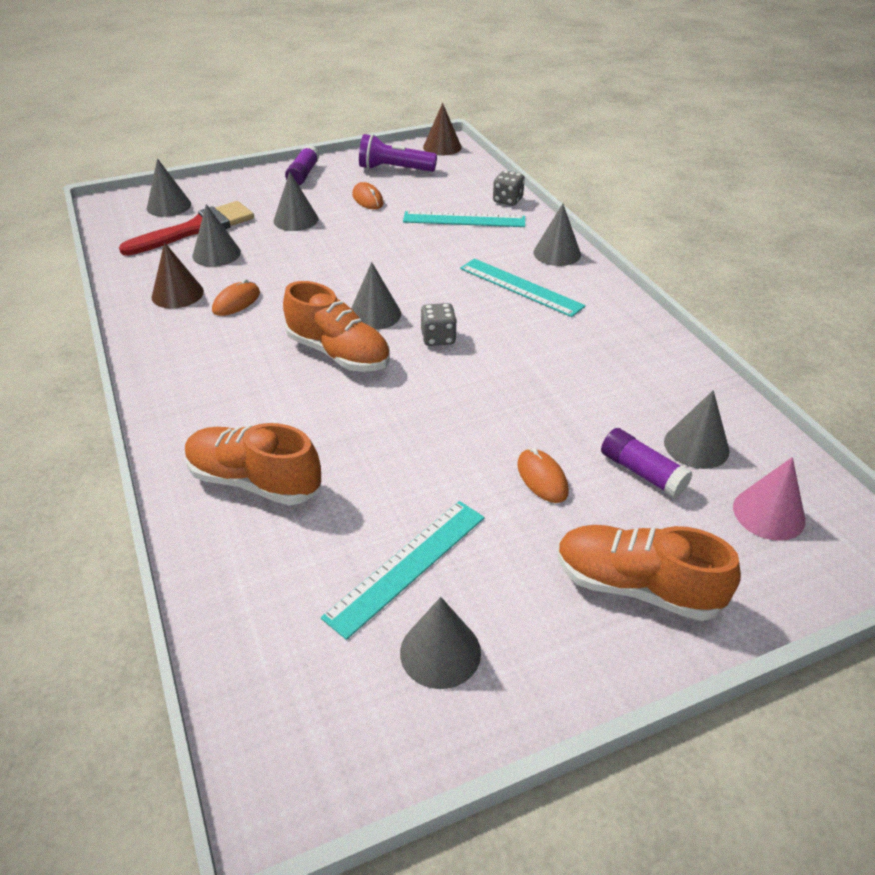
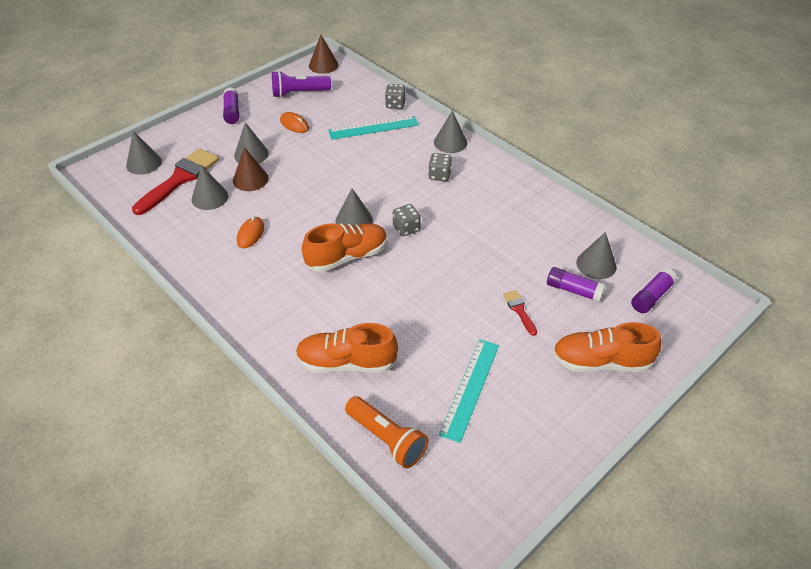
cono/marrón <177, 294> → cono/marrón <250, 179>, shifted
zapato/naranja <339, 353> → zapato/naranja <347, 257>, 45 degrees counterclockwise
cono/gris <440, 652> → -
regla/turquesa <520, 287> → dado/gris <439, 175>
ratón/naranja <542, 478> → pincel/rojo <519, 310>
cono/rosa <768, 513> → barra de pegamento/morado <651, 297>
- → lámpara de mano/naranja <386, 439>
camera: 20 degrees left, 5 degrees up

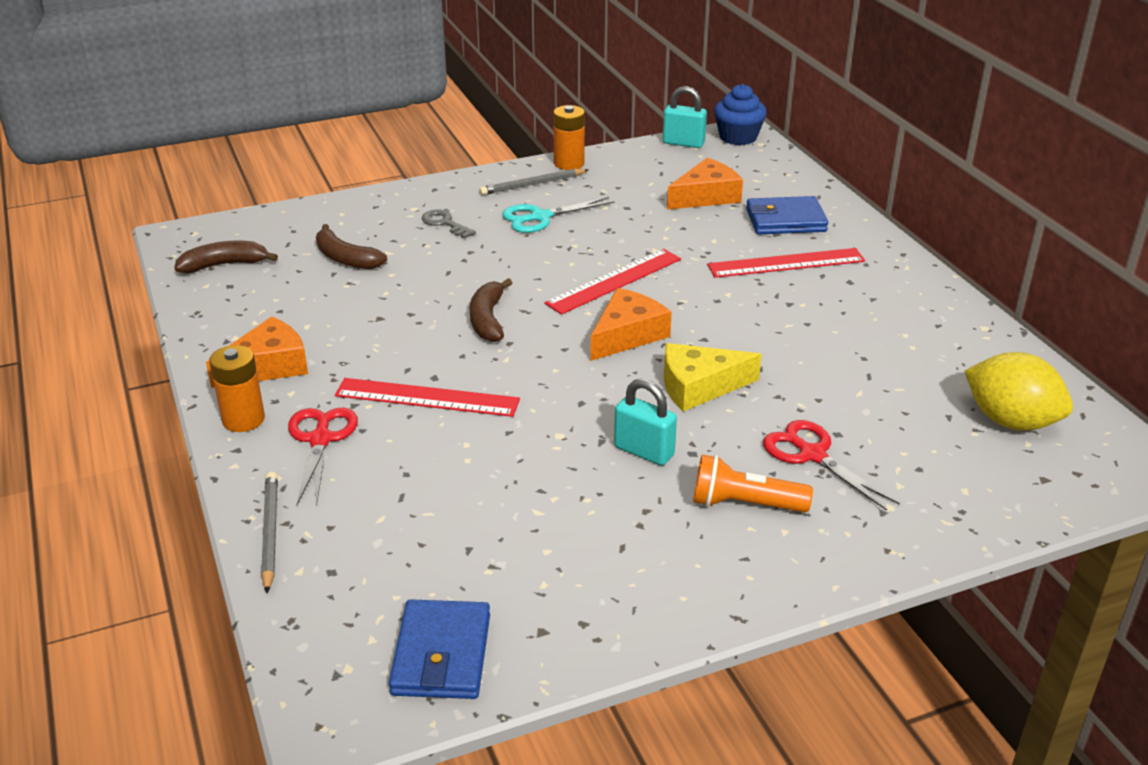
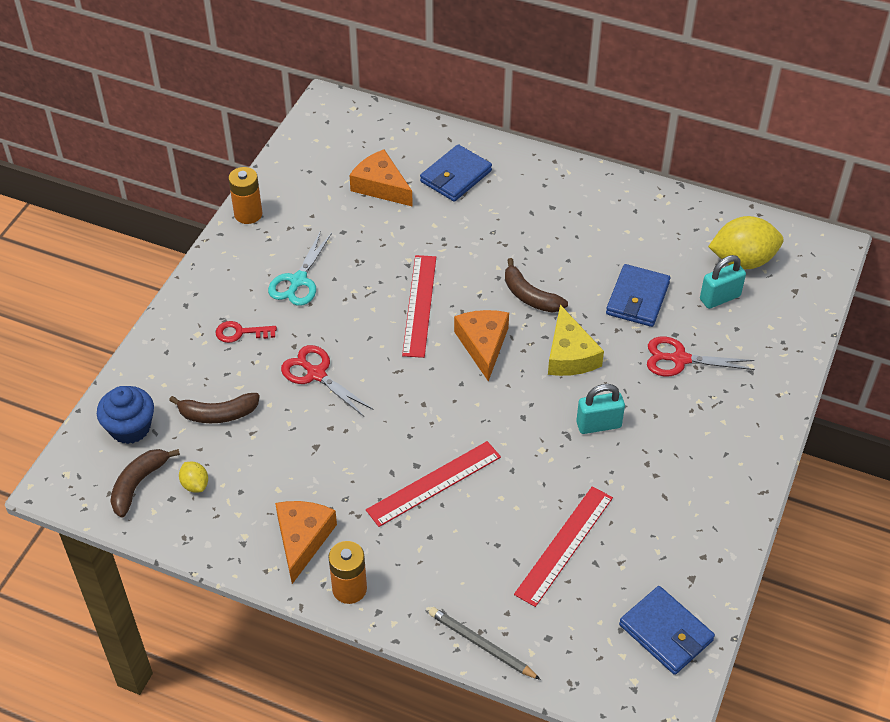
tijeras/rojo <320, 439> → tijeras/rojo <316, 374>, shifted
llave/gris <445, 223> → llave/rojo <240, 332>
plátano/marrón <488, 319> → plátano/marrón <530, 296>, shifted
lápiz/gris <532, 184> → -
candado/turquesa <683, 143> → candado/turquesa <720, 298>, shifted
queso/amarillo <699, 386> → queso/amarillo <570, 355>, 45 degrees counterclockwise
queso/naranja <706, 196> → queso/naranja <381, 186>, 60 degrees counterclockwise
lámpara de mano/naranja <744, 504> → -
regla/rojo <786, 263> → regla/rojo <564, 545>, shifted
magdalena/azul <738, 137> → magdalena/azul <130, 428>, shifted
- → limón/amarillo <195, 484>
- → cartera/azul <637, 299>
camera: 45 degrees left, 15 degrees up

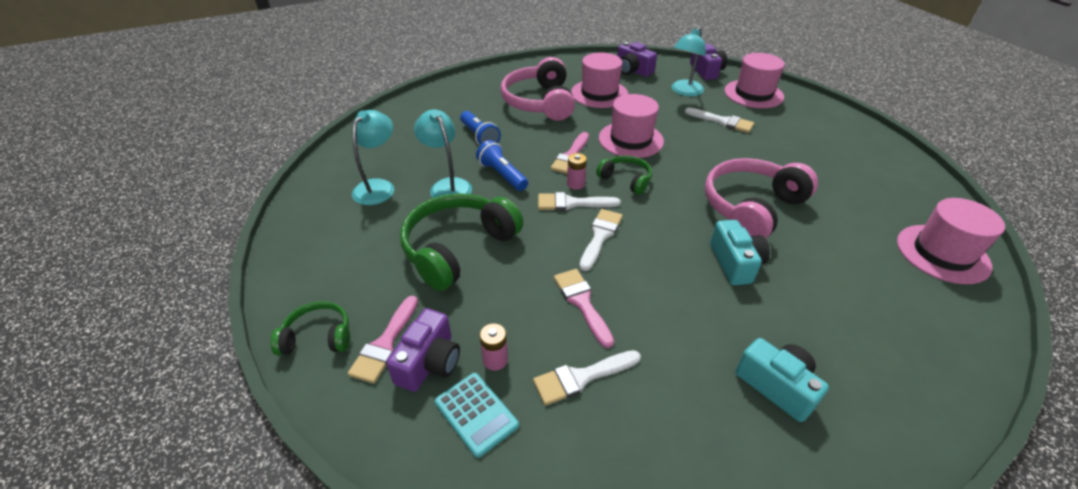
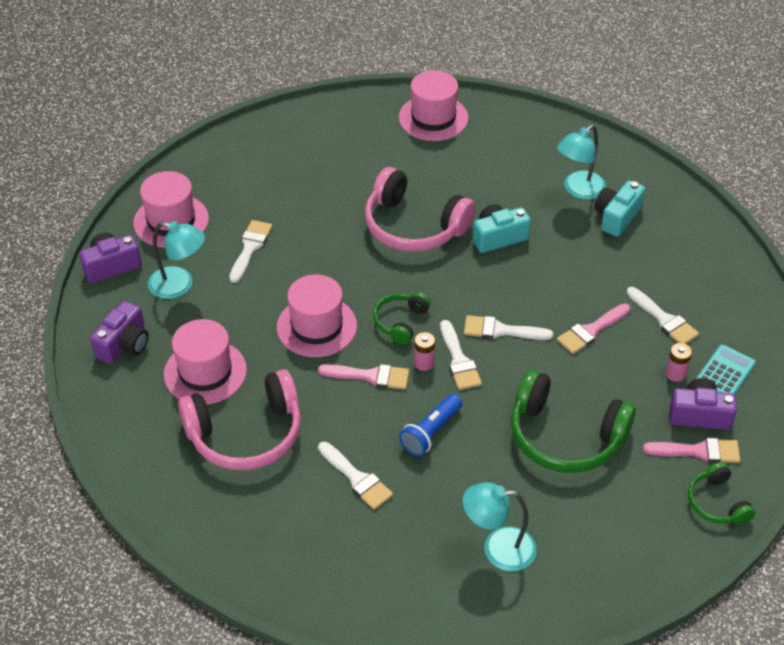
lámpara/turquesa <447, 186> → lámpara/turquesa <578, 190>, shifted
lámpara de mano/azul <479, 137> → pincel/blanco <356, 478>
camera: 105 degrees left, 5 degrees up

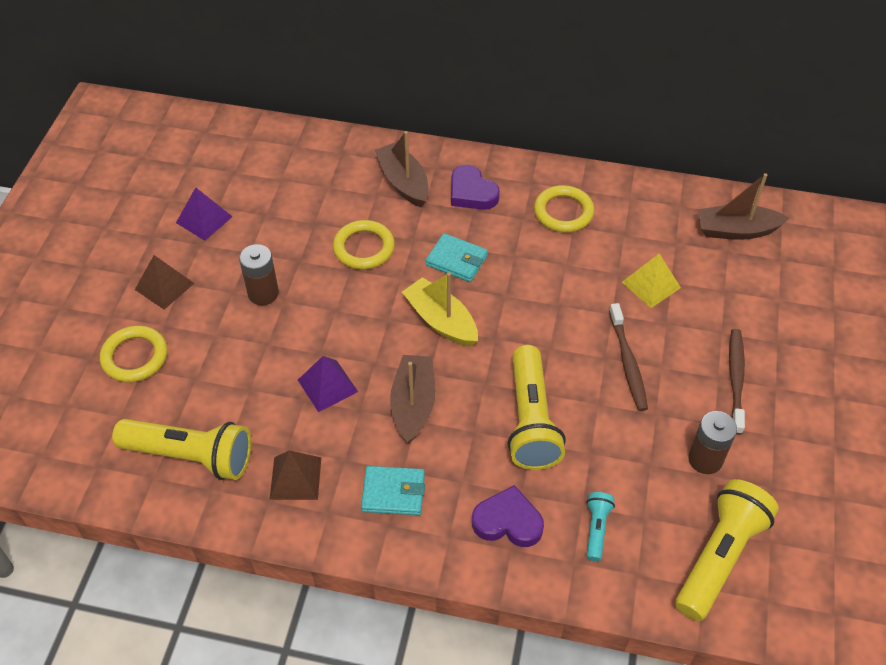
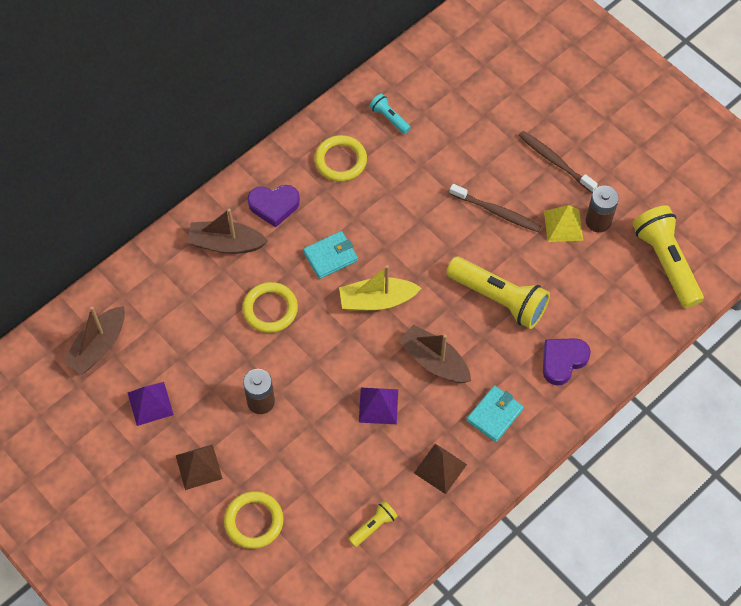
lámpara de mano/amarillo <191, 456> → lámpara de mano/amarillo <373, 526>, x0.48
lámpara de mano/turquesa <596, 529> → lámpara de mano/turquesa <389, 118>, shifted
pirámide/amarillo <651, 285> → pirámide/amarillo <563, 225>, shifted
barco/marrón <736, 230> → barco/marrón <98, 346>, shifted
camera: 55 degrees left, 10 degrees up

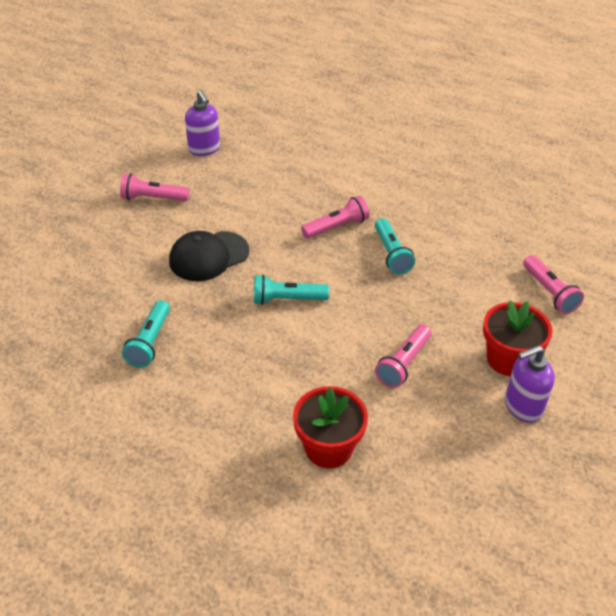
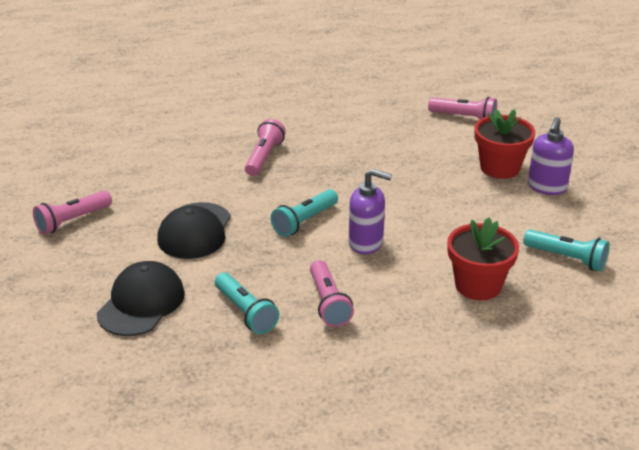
dispensador de jabón/morado <204, 149> → dispensador de jabón/morado <366, 243>, shifted
lámpara de mano/turquesa <391, 254> → lámpara de mano/turquesa <567, 258>, shifted
lámpara de mano/rosa <403, 363> → lámpara de mano/rosa <328, 303>, shifted
- → gorra/negro <141, 303>
camera: 45 degrees left, 10 degrees down

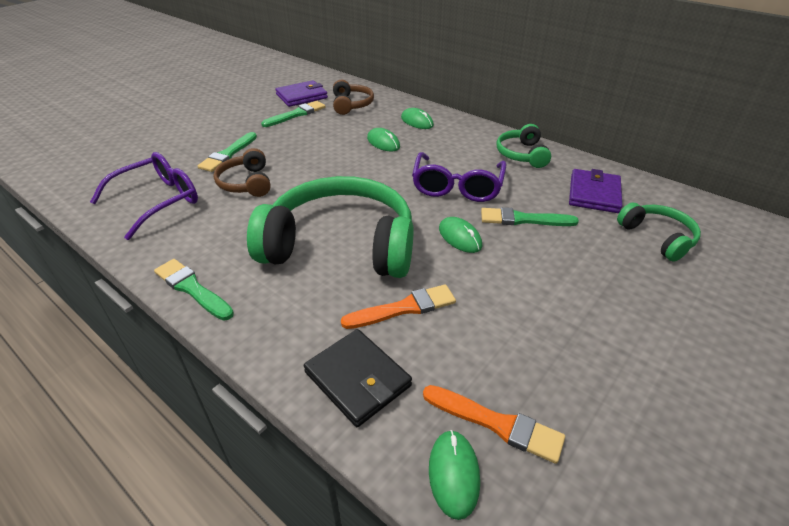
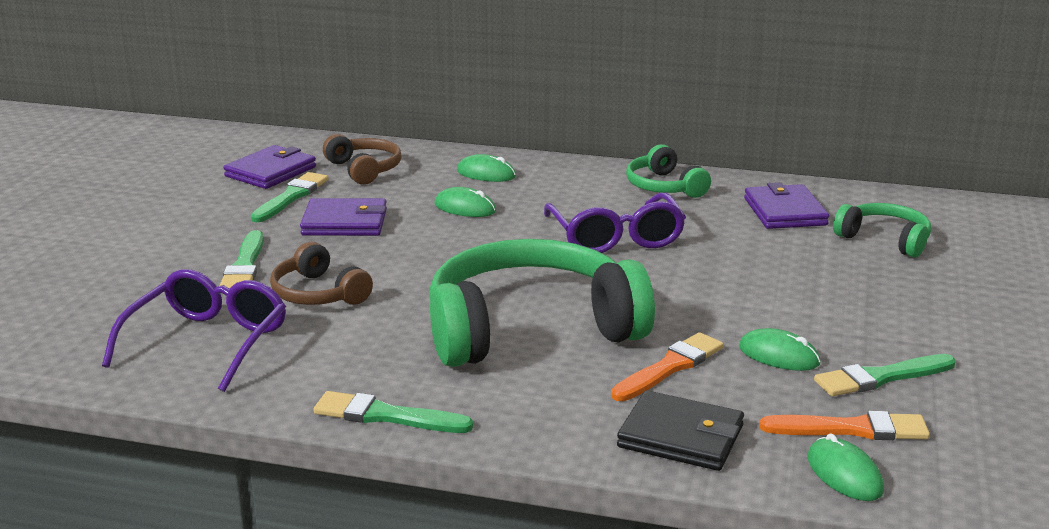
ratón/verde <460, 237> → ratón/verde <779, 355>, shifted
pincel/verde <523, 219> → pincel/verde <880, 377>, shifted
- → cartera/morado <344, 222>
camera: 25 degrees left, 15 degrees down

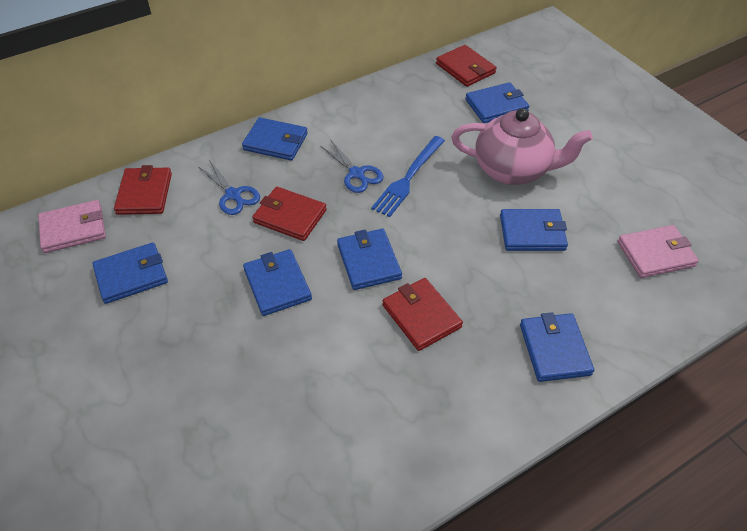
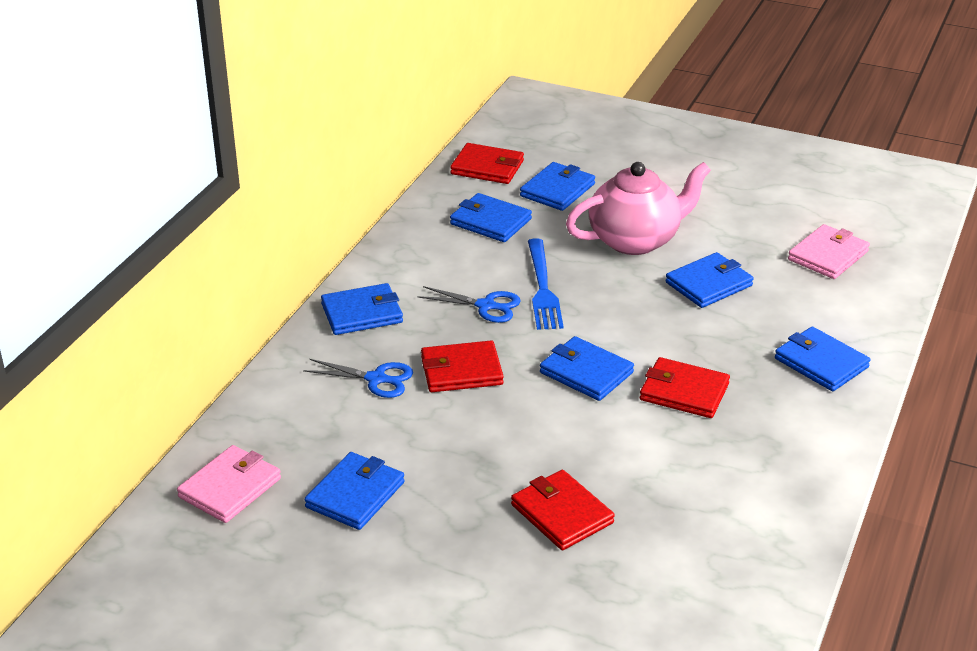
cartera/rojo <144, 193> → cartera/rojo <562, 514>, shifted
cartera/azul <277, 284> → cartera/azul <490, 221>, shifted
camera: 35 degrees left, 15 degrees down

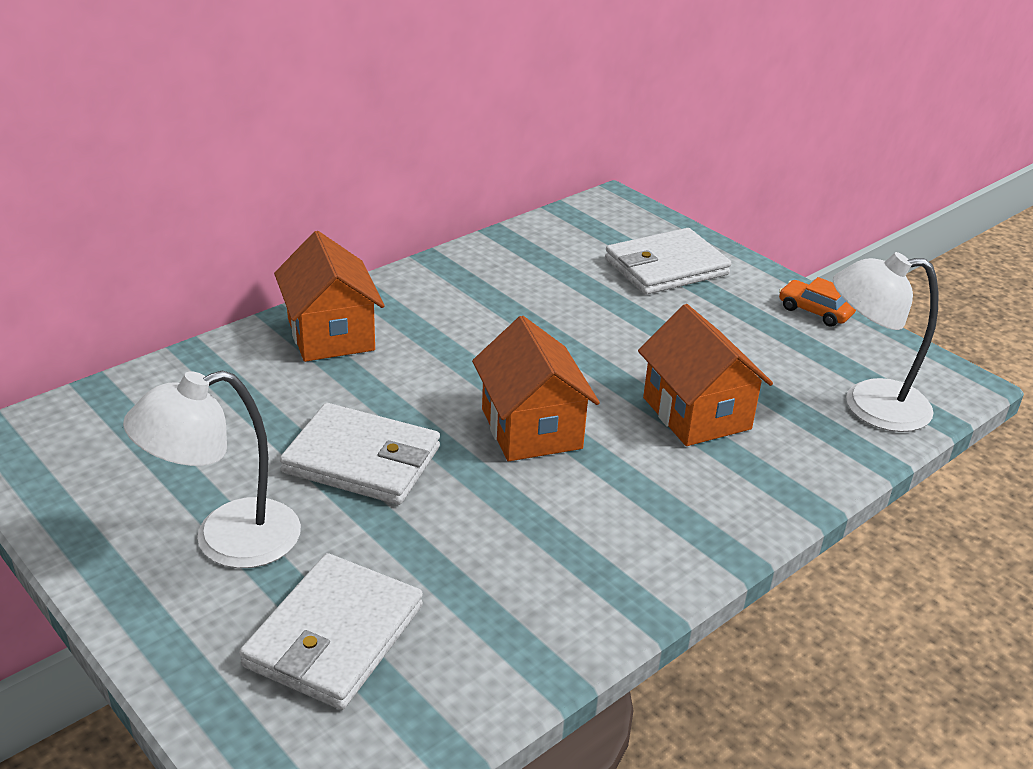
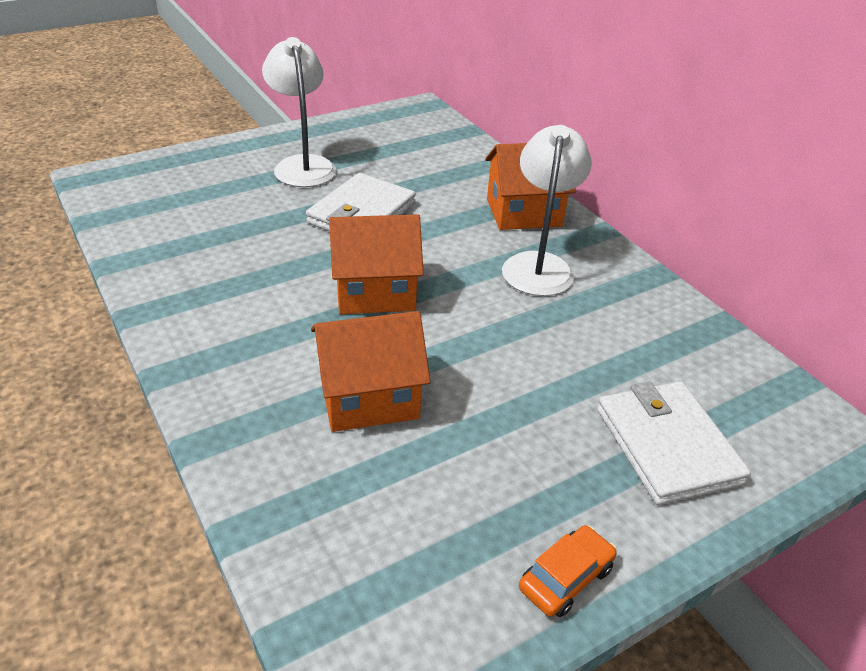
cartera/blanco <334, 636> → -
lámpara/blanco <869, 406> → lámpara/blanco <539, 265>, shifted
camera: 100 degrees right, 5 degrees up

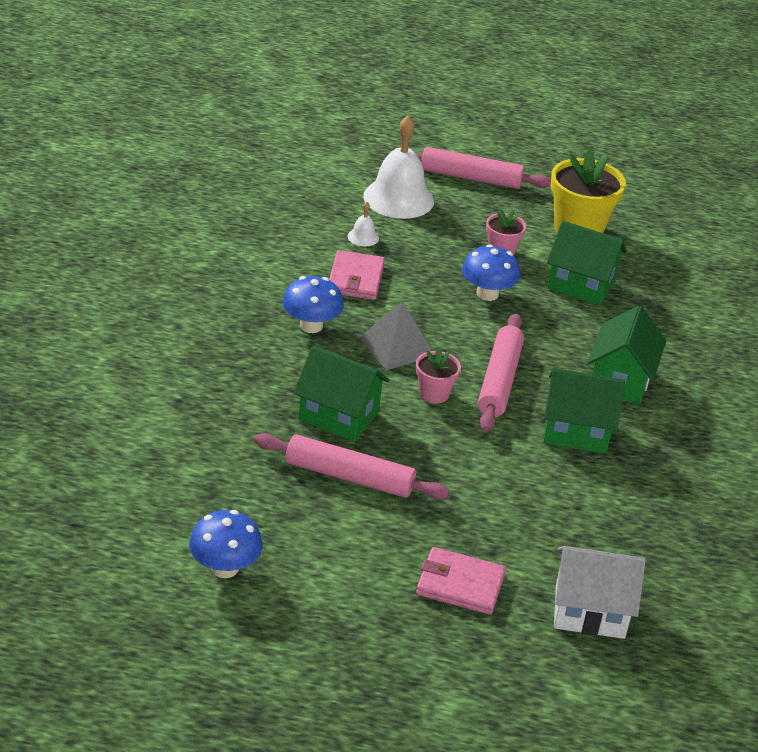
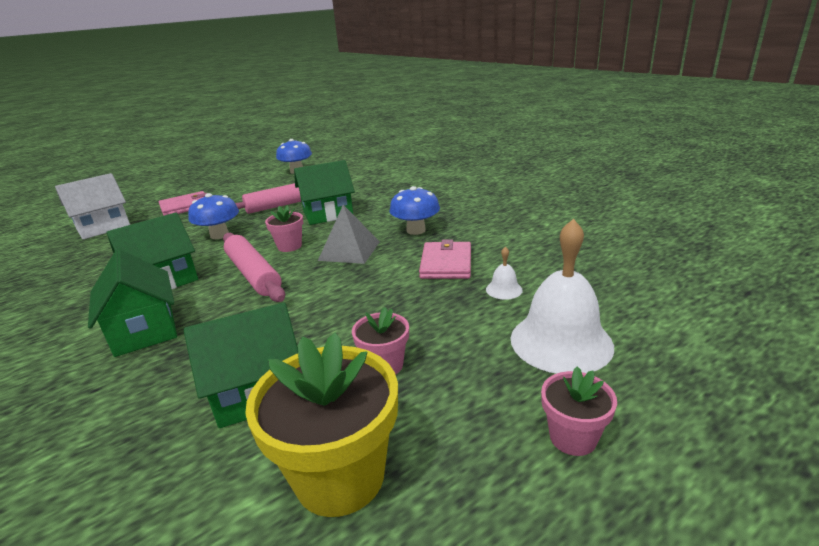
cartera/rosa <355, 279> → cartera/rosa <446, 263>, 45 degrees clockwise
rodillo/rosa <471, 177> → maceta/rosa <572, 437>
seta/azul <487, 294> → seta/azul <219, 235>, shifted
camera: 140 degrees right, 10 degrees down

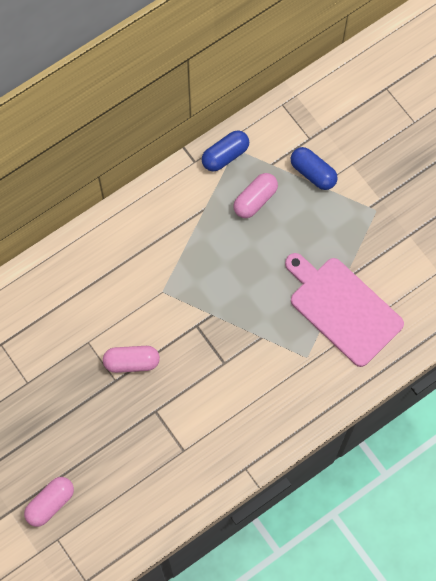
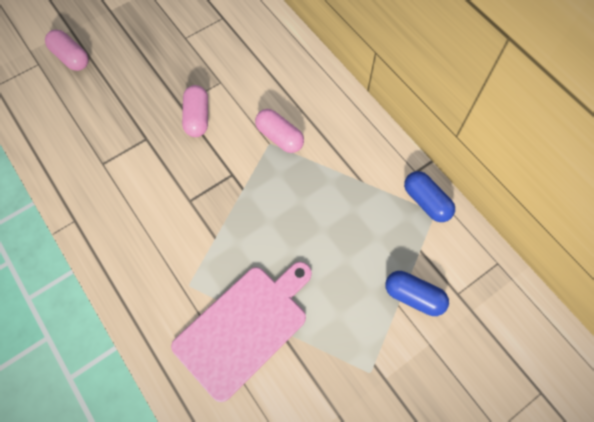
cápsula/rosa <255, 200> → cápsula/rosa <279, 137>, shifted
cápsula/azul <313, 173> → cápsula/azul <413, 296>, 75 degrees clockwise
camera: 90 degrees right, 5 degrees down

